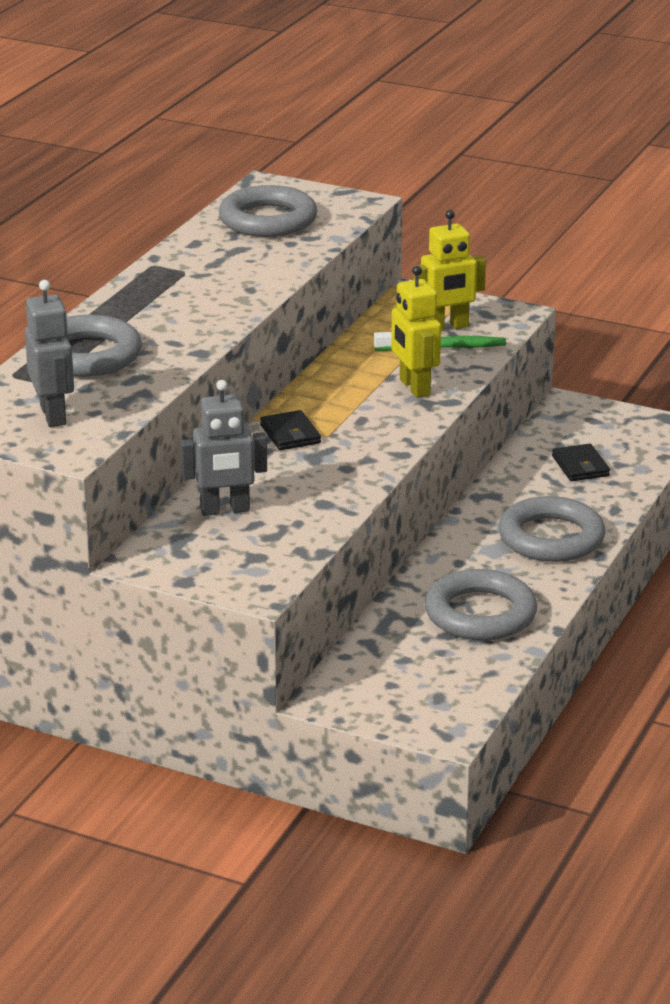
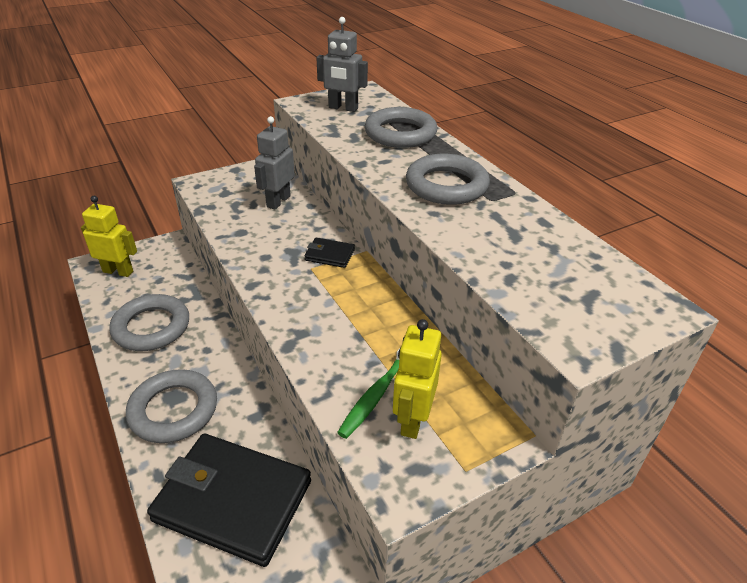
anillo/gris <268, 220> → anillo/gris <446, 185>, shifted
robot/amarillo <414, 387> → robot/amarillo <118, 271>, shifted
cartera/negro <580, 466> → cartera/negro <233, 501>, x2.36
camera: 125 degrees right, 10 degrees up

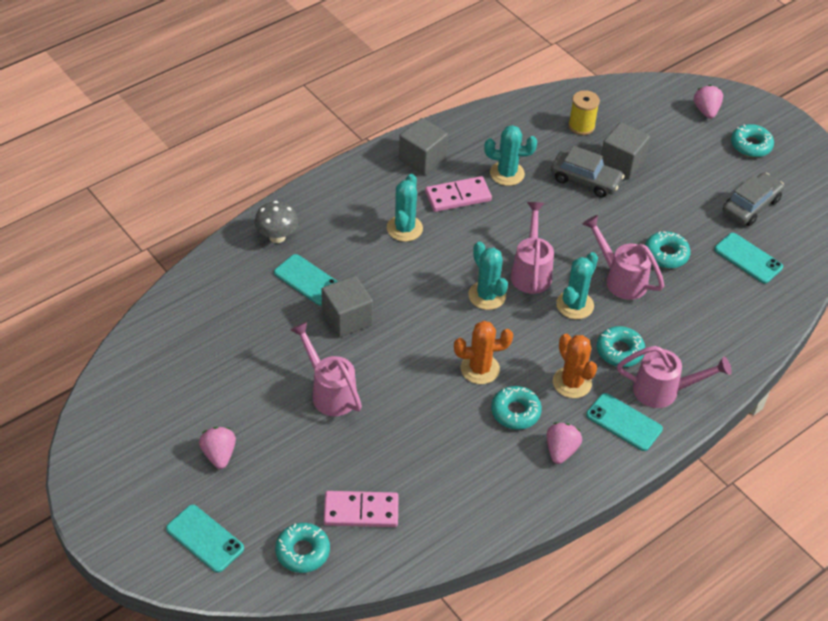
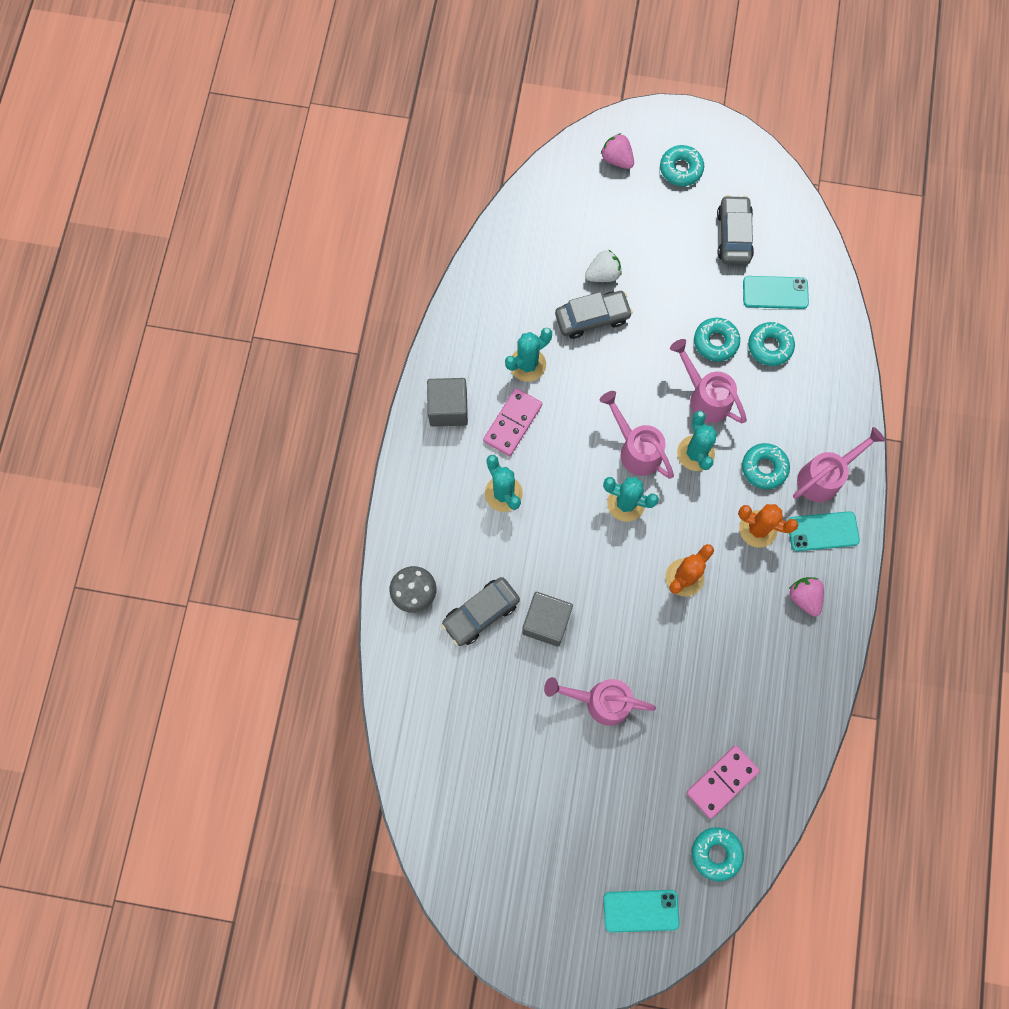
fresa/rosa <219, 455> → -
móvil/turquesa <308, 280> → coche/gris <481, 613>
rosquilla/turquesa <515, 412> → rosquilla/turquesa <770, 346>, shifted
carrete/amarillo <581, 126> → -
regadera/rosa <620, 278> → regadera/rosa <704, 397>, 45 degrees clockwise
cubo/gris <622, 163> → fresa/blanco <603, 274>
camera: 40 degrees left, 25 degrees up

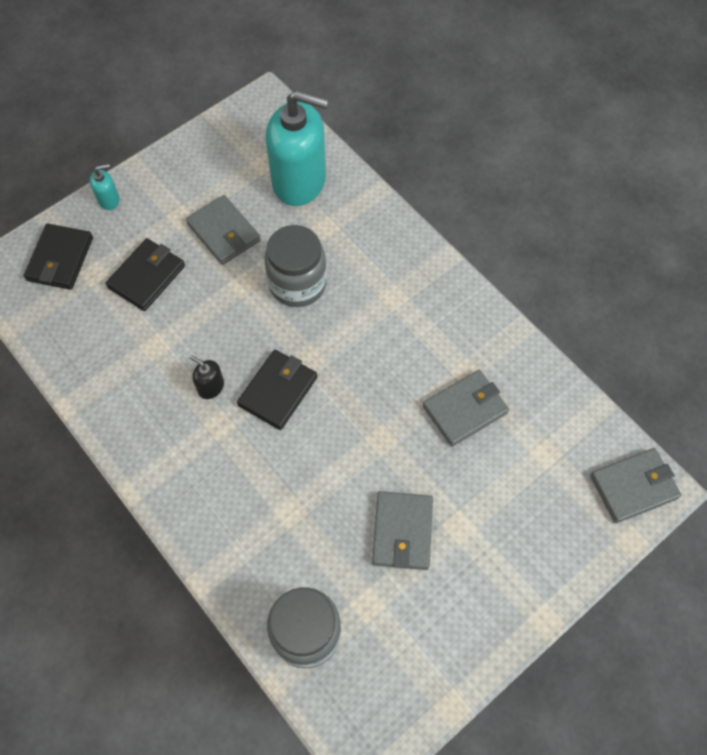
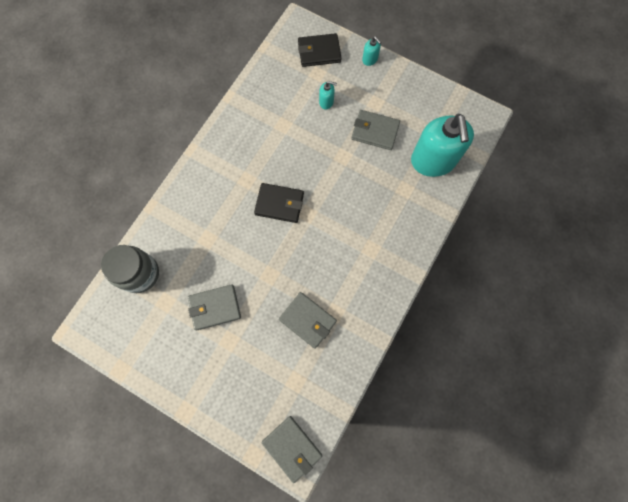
cartera/negro <147, 277> → dispensador de jabón/turquesa <326, 102>
cartera/gris <223, 232> → cartera/gris <375, 131>, 75 degrees clockwise
dispensador de jabón/negro <210, 387> → -
tarro/gris <297, 284> → -
camera: 70 degrees right, 10 degrees up

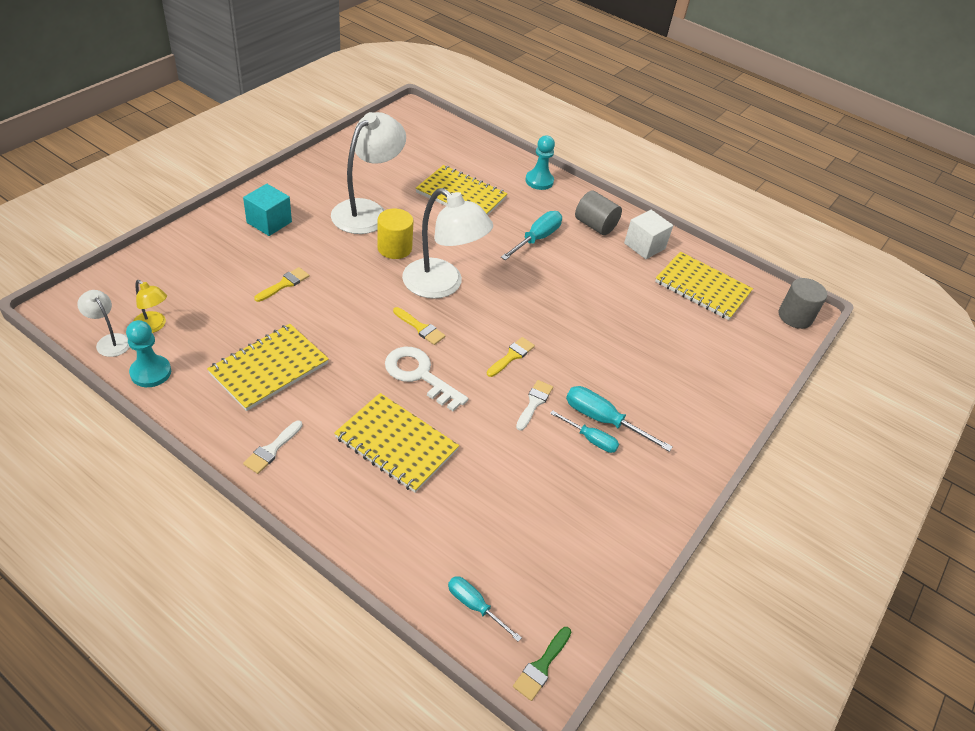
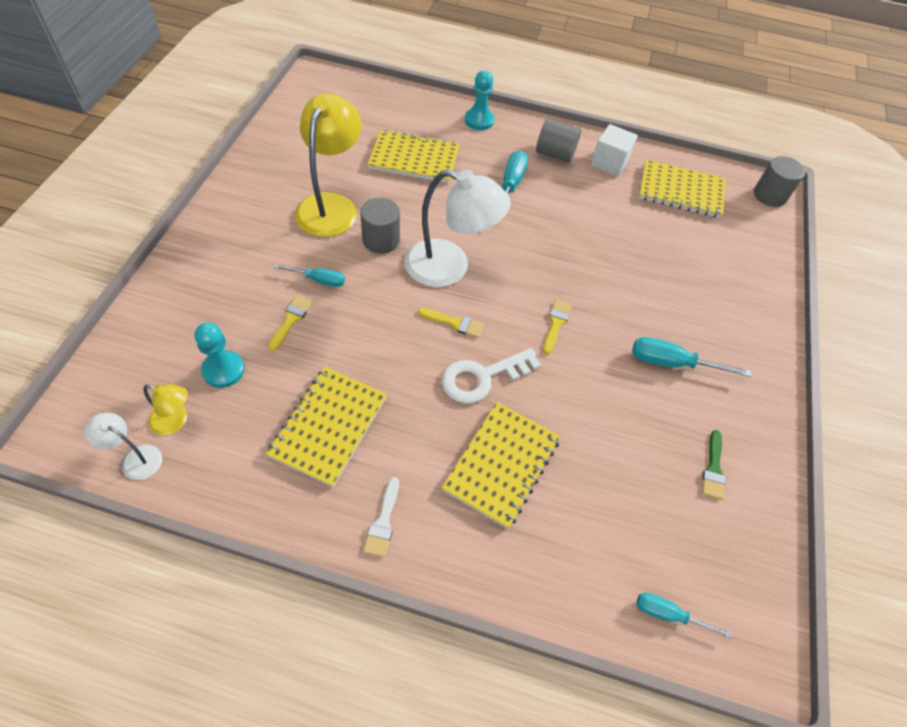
peón/turquesa <151, 372> → peón/turquesa <223, 370>, shifted
cubo/turquesa <269, 222> → -
lámpara/blanco <367, 211> → lámpara/amarillo <331, 205>
cuaderno/amarillo <396, 444> → cuaderno/amarillo <502, 465>, 75 degrees counterclockwise
cilindro/amarillo <394, 248> → cilindro/gris <381, 240>
llave/blanco <419, 375> → llave/blanco <482, 377>, 45 degrees counterclockwise
pincel/verde <541, 666> → pincel/verde <713, 469>, shifted
pincel/blanco <534, 403> → -
destornillador/turquesa <590, 439> → destornillador/turquesa <319, 280>, shifted
camera: 20 degrees left, 10 degrees up

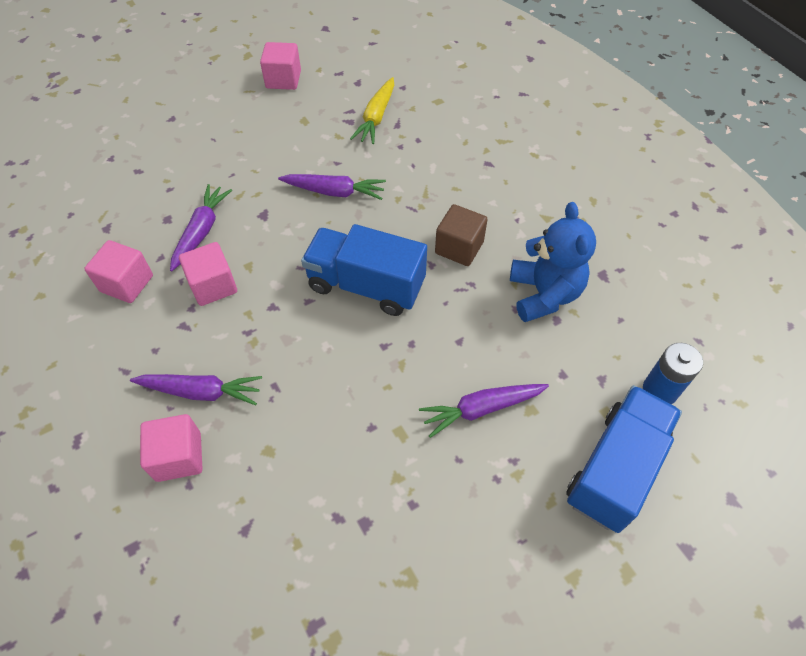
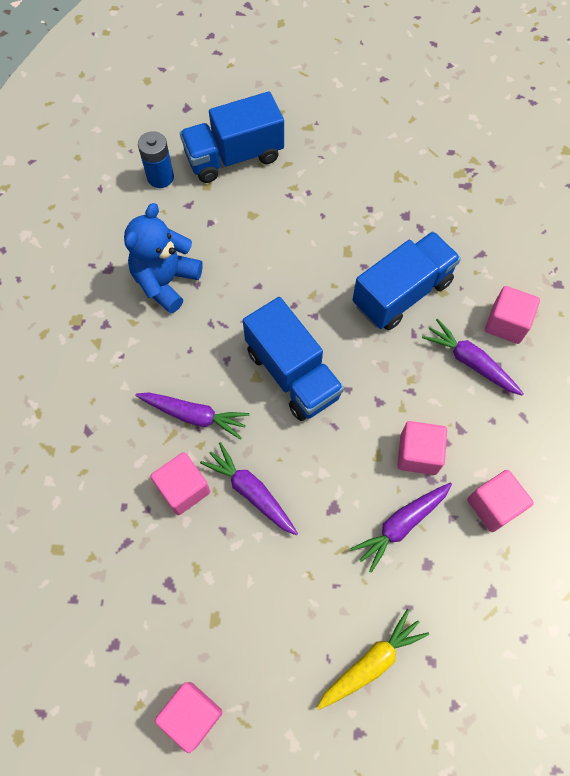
zanahoria/amarillo <376, 117> → zanahoria/amarillo <371, 662>, shifted
zanahoria/morado <481, 409> → zanahoria/morado <194, 416>, shifted
cubo/marrón <459, 247> → -
- → cubo/rosa <183, 489>
- → camión/azul <402, 293>
camera: 145 degrees left, 10 degrees up

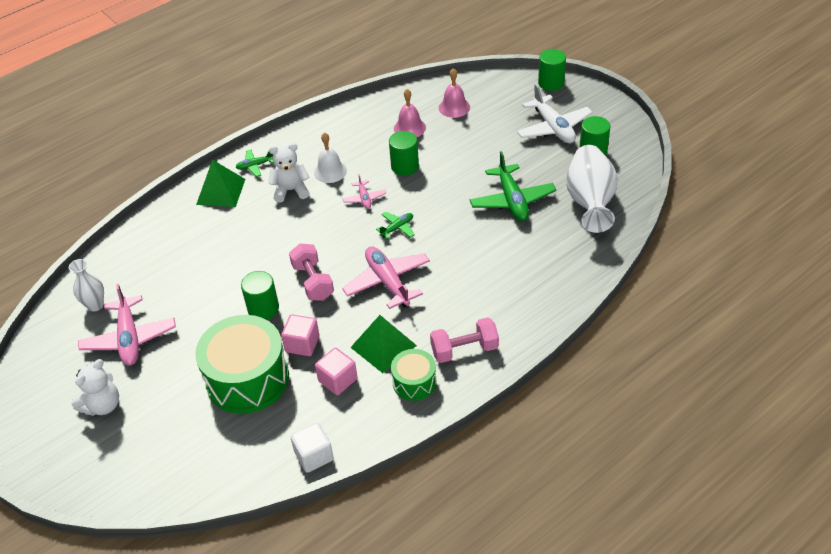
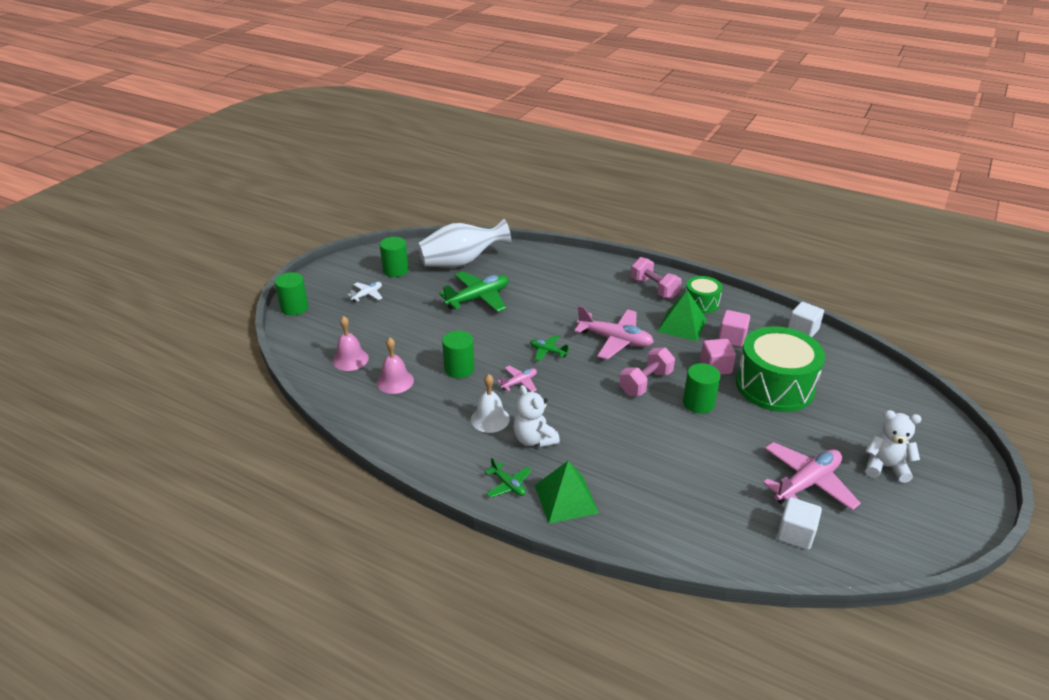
florero/blanco <95, 305> → cubo/blanco <795, 534>
avión/rosa <387, 282> → avión/rosa <615, 340>, 105 degrees counterclockwise
avión/blanco <553, 128> → avión/blanco <367, 295>, x0.51
camera: 115 degrees left, 10 degrees down

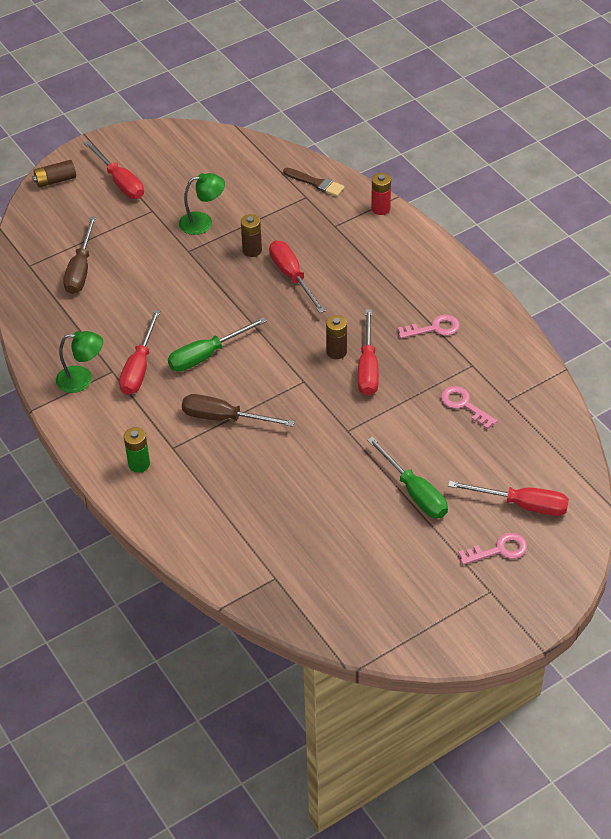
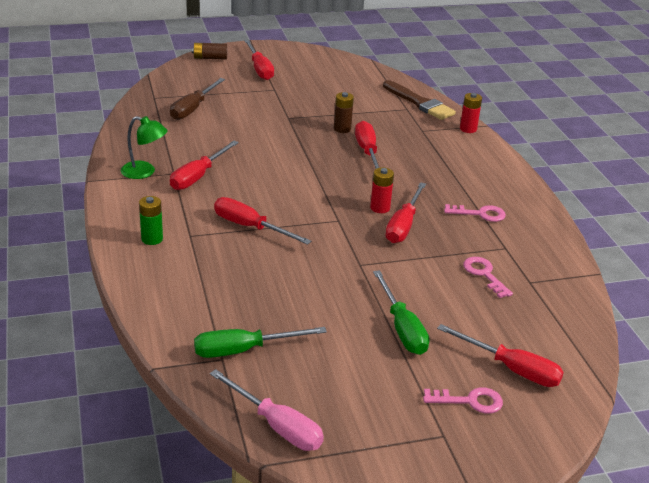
destornillador/verde <206, 355> → destornillador/verde <244, 350>, shifted
lámpara/verde <203, 222> → -
destornillador/marrón <224, 418> → destornillador/rojo <250, 227>
pincel/marrón <316, 183> → pincel/marrón <419, 103>, x1.53
pila/marrón <336, 352> → pila/rojo <380, 208>
- → destornillador/rosa <277, 426>
camera: 15 degrees right, 15 degrees down

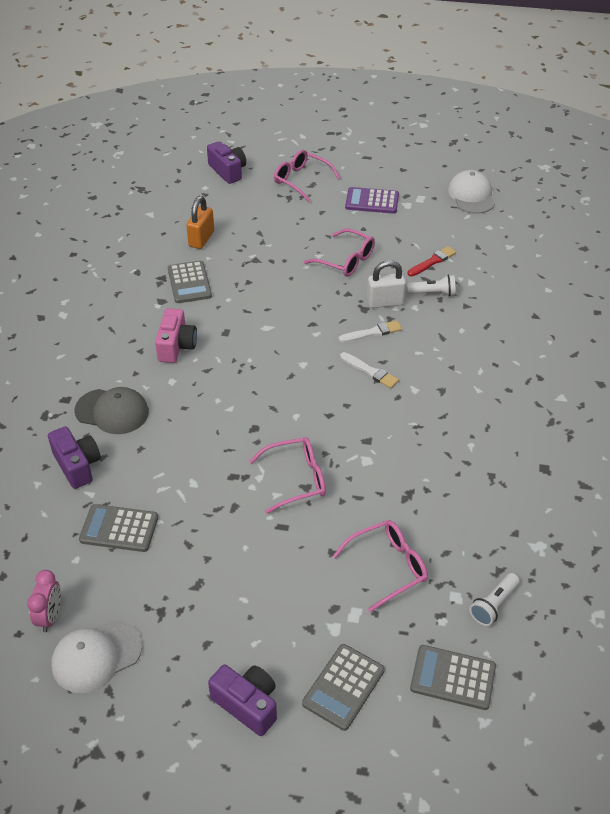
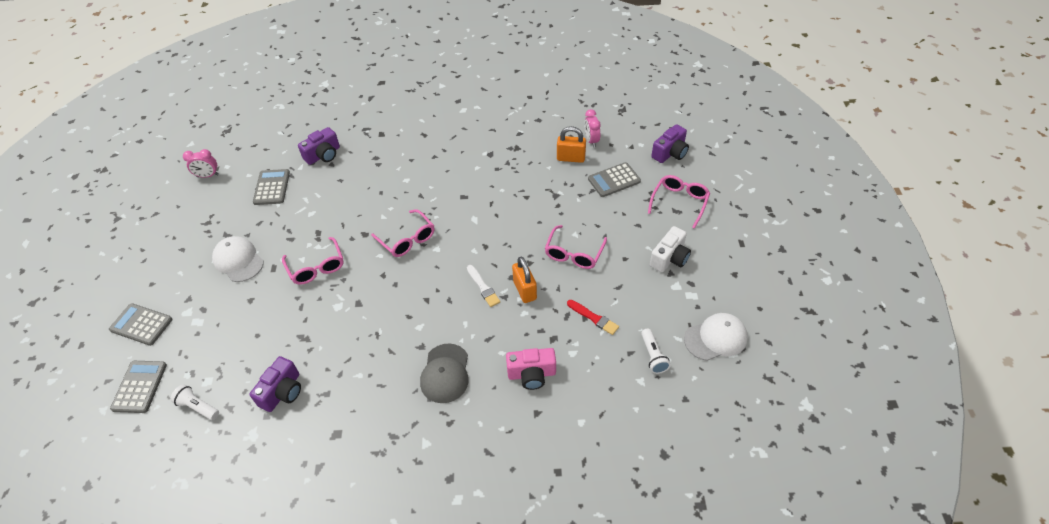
gorra/blanco <96, 656> → gorra/blanco <238, 260>, shifted
gorra/gris <112, 411> → gorra/gris <445, 373>, shifted
cámara/rosa <176, 346> → cámara/rosa <531, 374>, shifted
calculadora/gris <189, 283> → calculadora/gris <614, 180>, shifted
cámara/morado <247, 704> → cámara/morado <282, 392>, shifted
gafas/rosa <388, 567> → gafas/rosa <407, 239>, shifted
pincel/blanco <370, 371> → -
calculadora/morado <372, 201> → cámara/blanco <669, 258>
candado/blanco <385, 302> → candado/naranja <525, 290>
lámpara de mano/blanco <433, 293> → lámpara de mano/blanco <653, 356>, shifted
- → despertador/rosa <591, 140>
camera: 80 degrees right, 5 degrees up

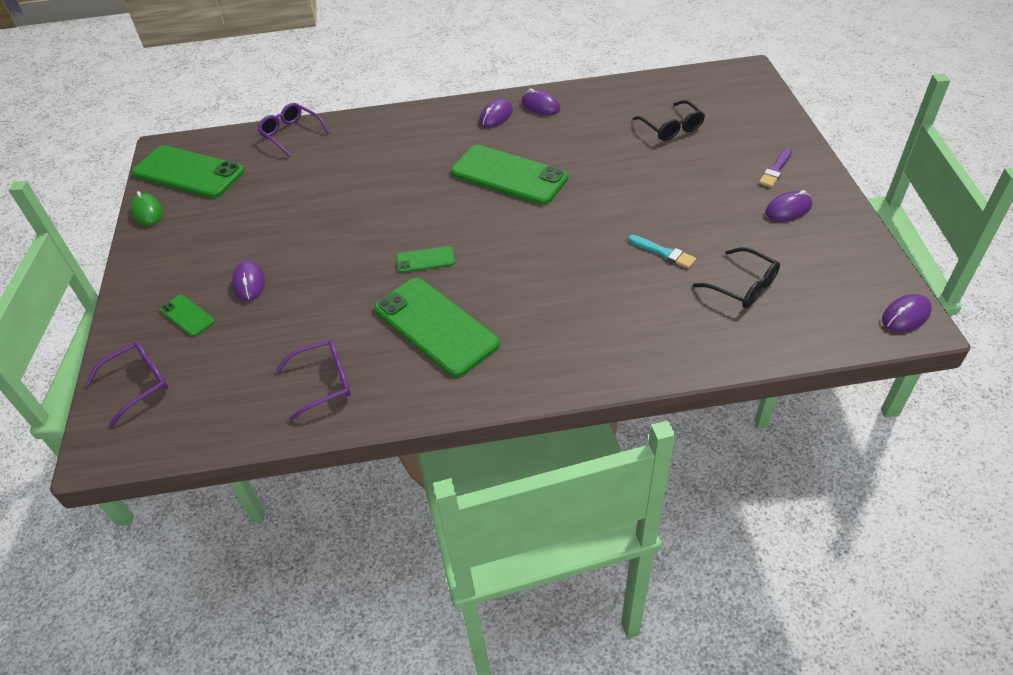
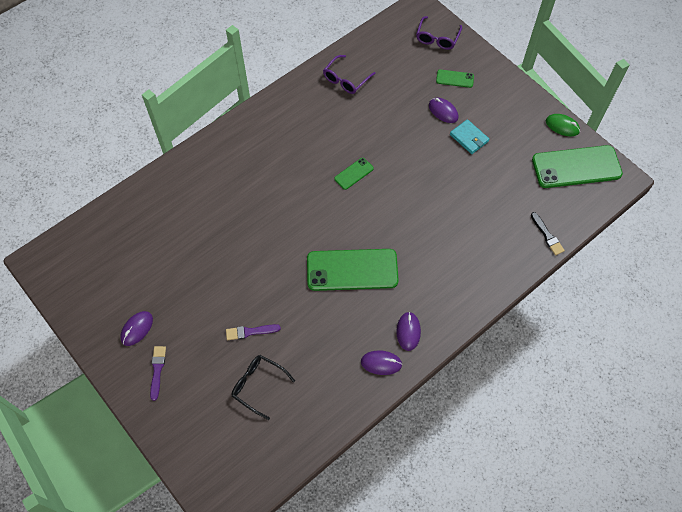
gafas/morado <291, 134> → pincel/negro <547, 235>
móvil/verde <435, 326> → -
pincel/turquesa <663, 252> → -
gafas/negro <743, 286> → -
ratón/morado <905, 315> → -
- → pincel/morado <250, 332>
- → cartera/turquesa <469, 138>
camera: 145 degrees right, 15 degrees up

